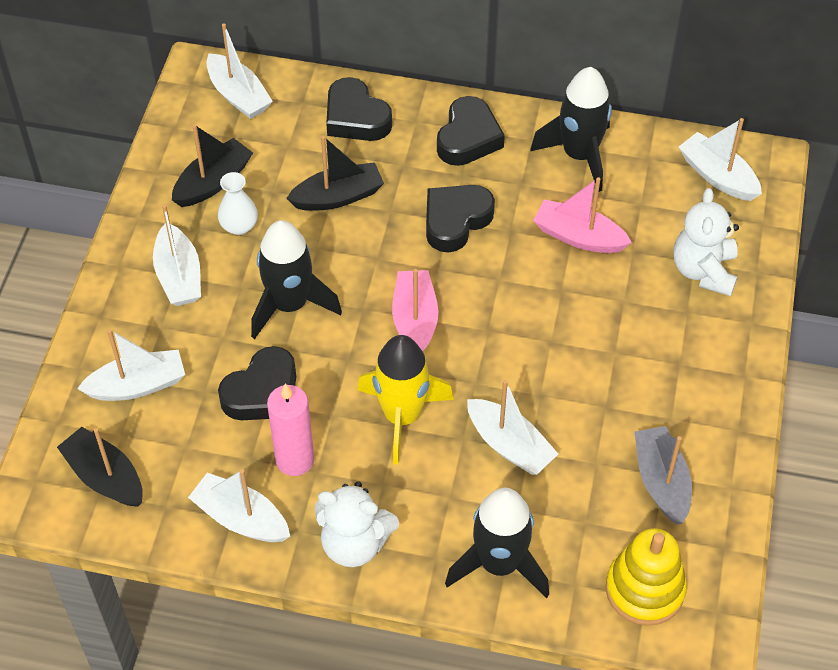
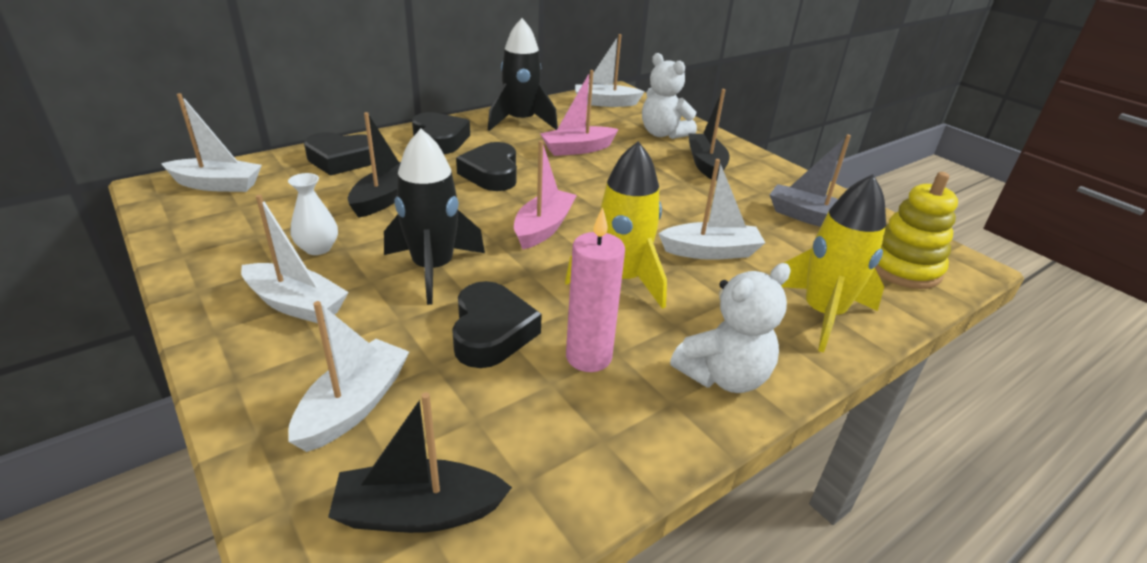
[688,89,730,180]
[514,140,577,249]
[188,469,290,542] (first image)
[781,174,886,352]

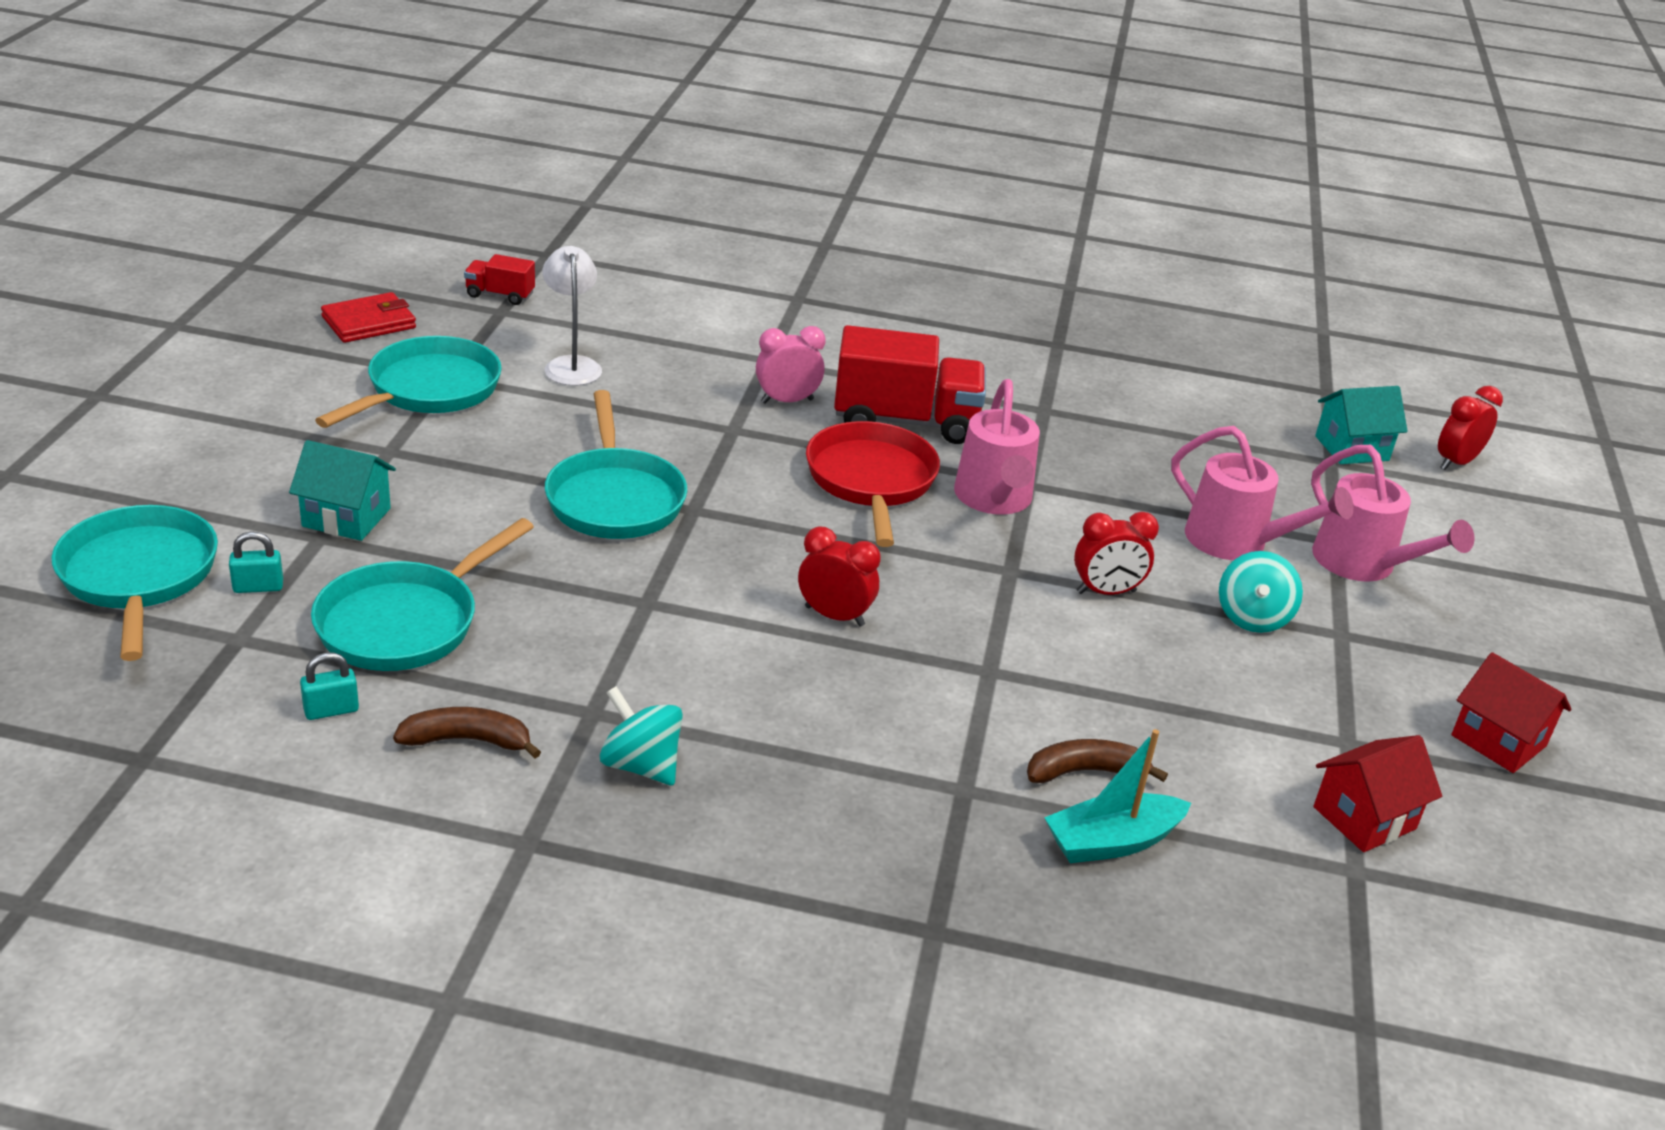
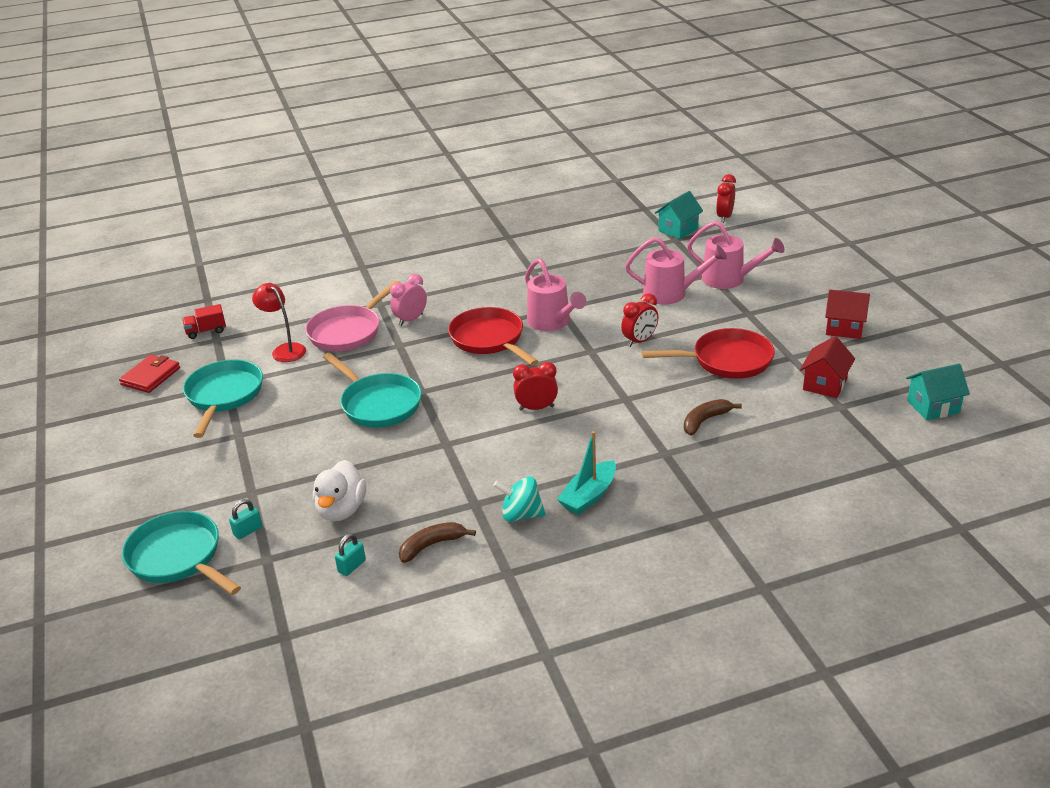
[252,283,306,362]
[834,325,986,444] (first image)
[906,364,970,421]
[313,460,366,521]
[1219,551,1303,633] (first image)
[557,431,616,515]
[305,280,401,351]
[642,328,775,379]

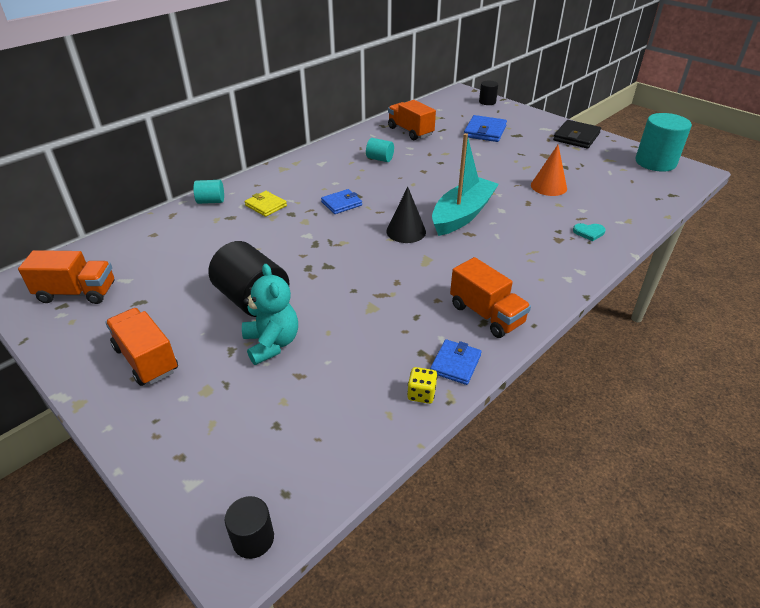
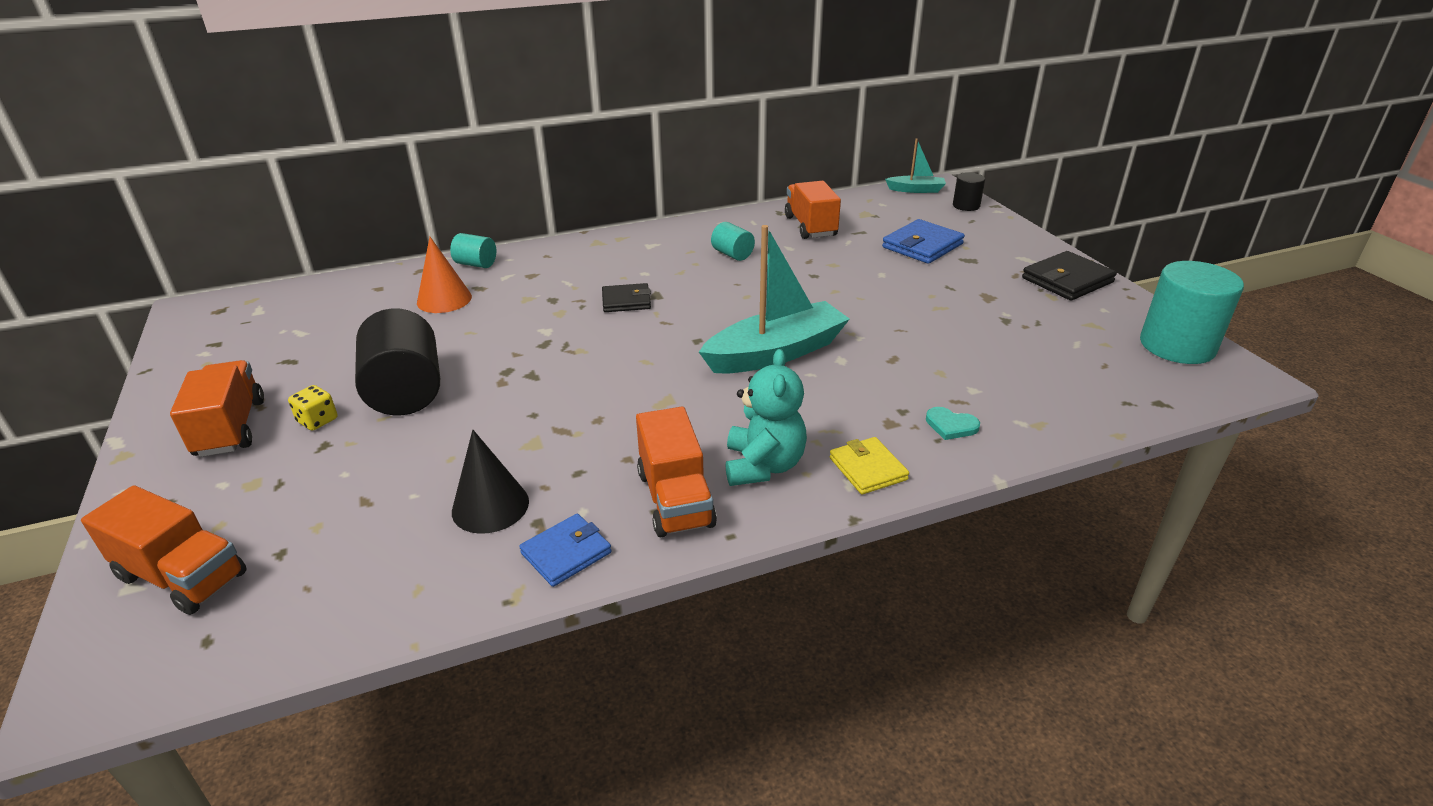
[417,237,472,313]
[452,430,529,534]
[602,283,651,312]
[830,437,909,495]
[81,485,247,615]
[725,349,807,486]
[288,385,337,431]
[225,496,274,559] (first image)
[885,139,946,193]

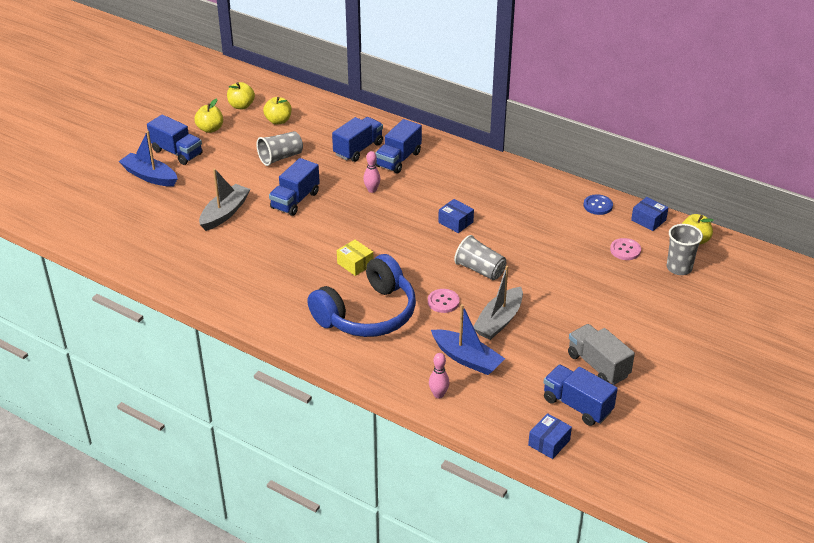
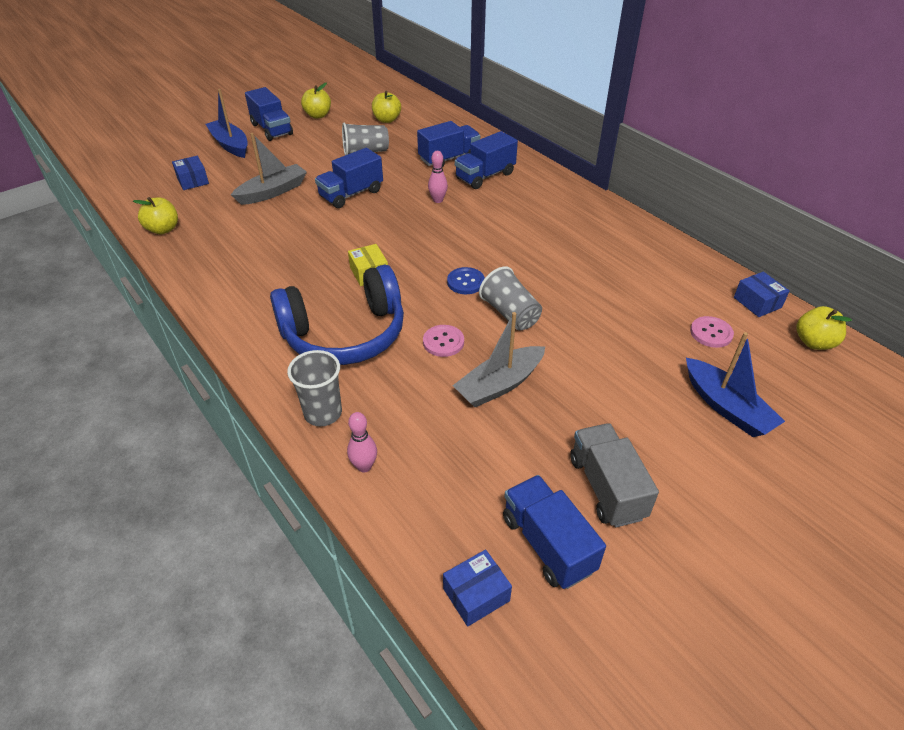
[133,197,178,234]
[447,267,485,294]
[172,156,209,190]
[287,350,342,426]
[686,332,785,437]

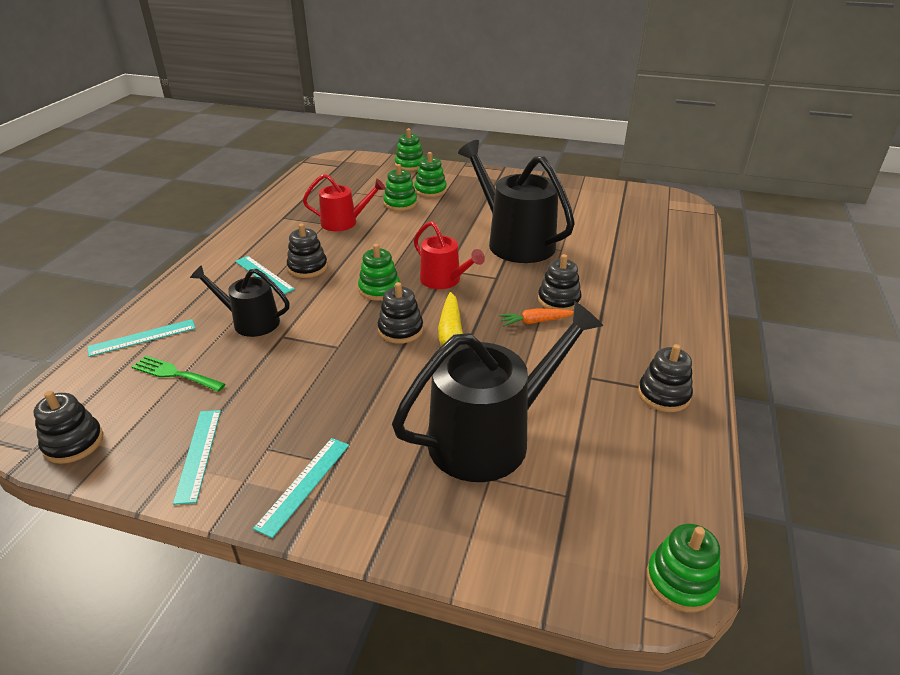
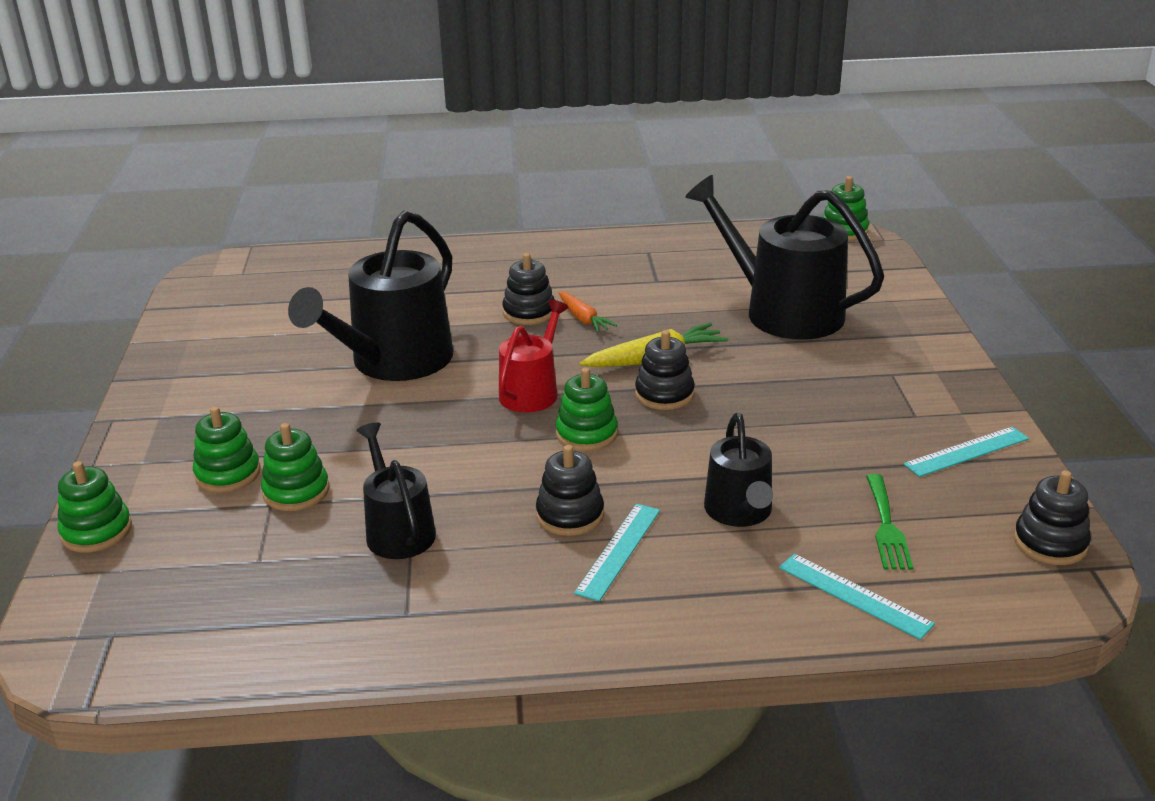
[356,422,436,559]
[638,344,693,412] (first image)
[253,438,349,538] (first image)

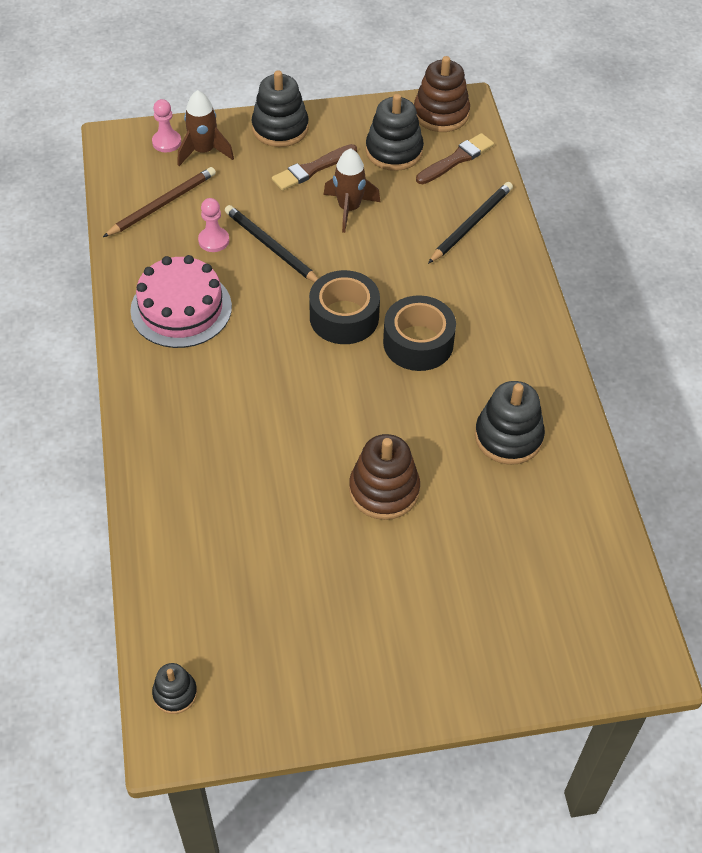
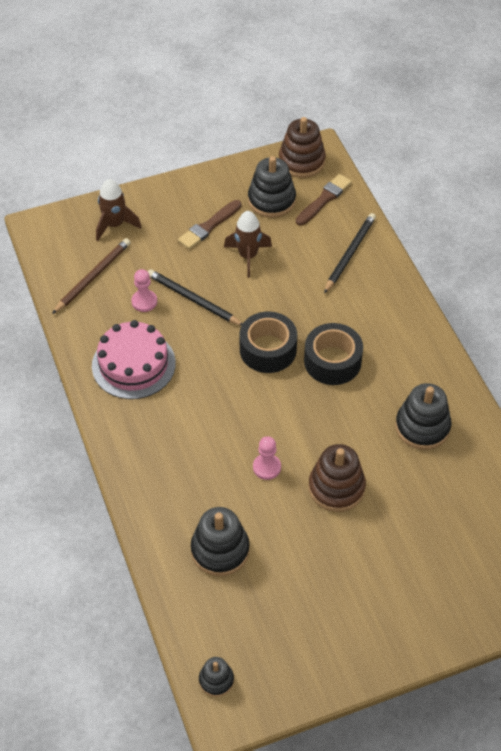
[191,507,250,576]
[253,436,281,480]

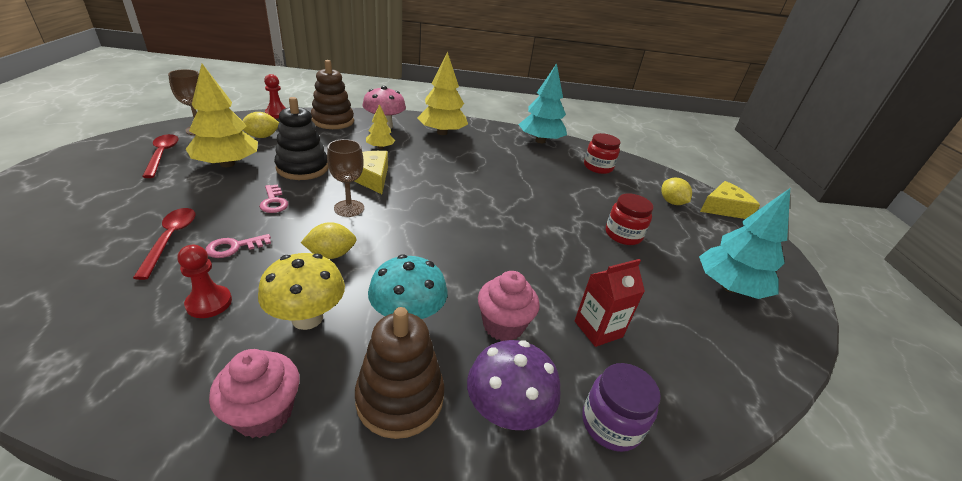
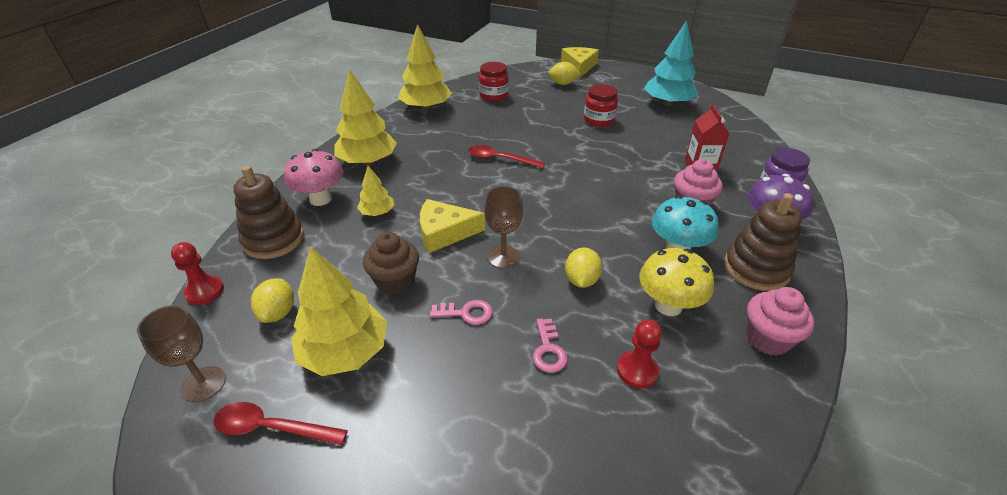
[398,24,452,111]
[363,232,419,295]
[468,145,545,168]

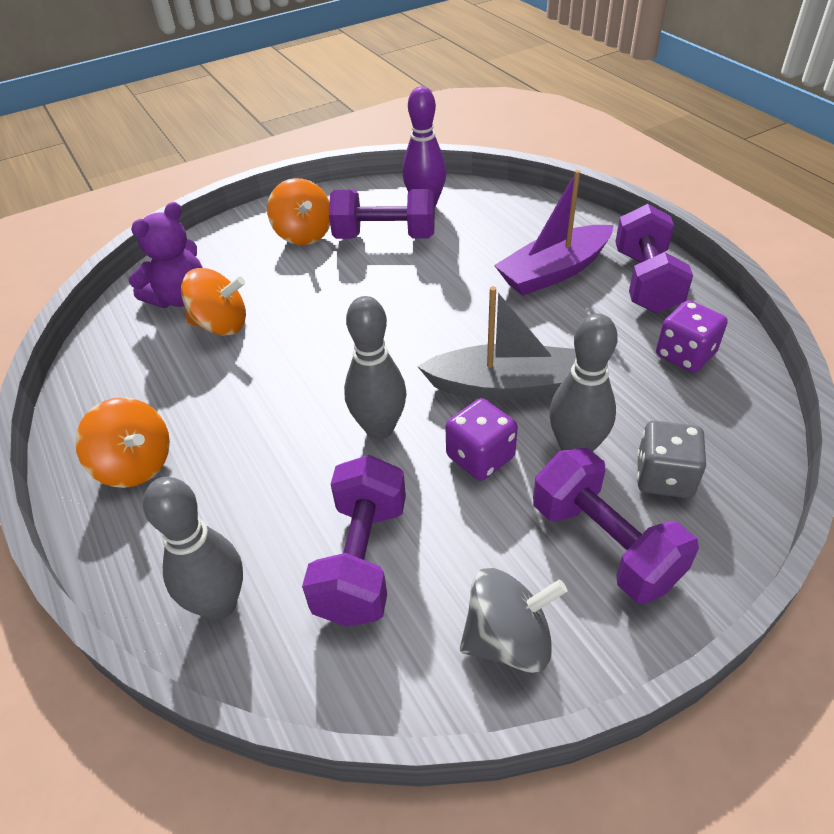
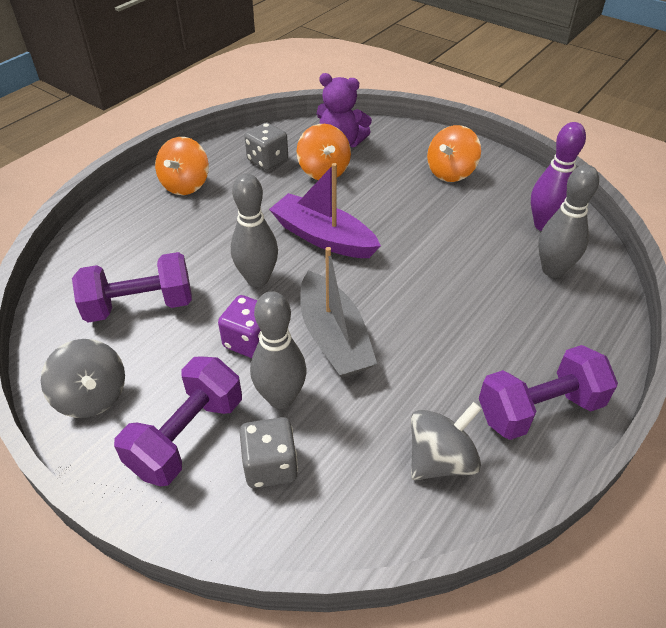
[269,163,381,258]
[329,189,435,239] (first image)
[411,402,482,480]
[538,165,599,278]
[244,122,288,170]

